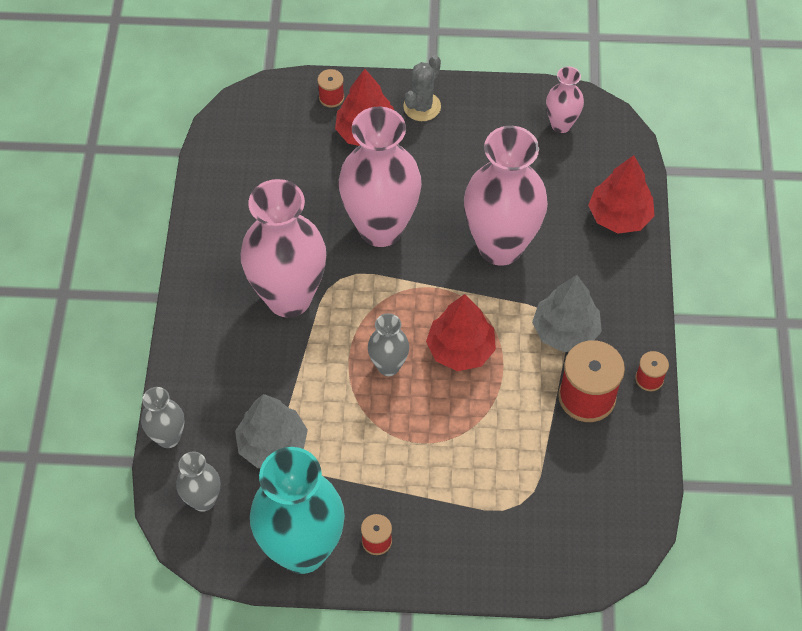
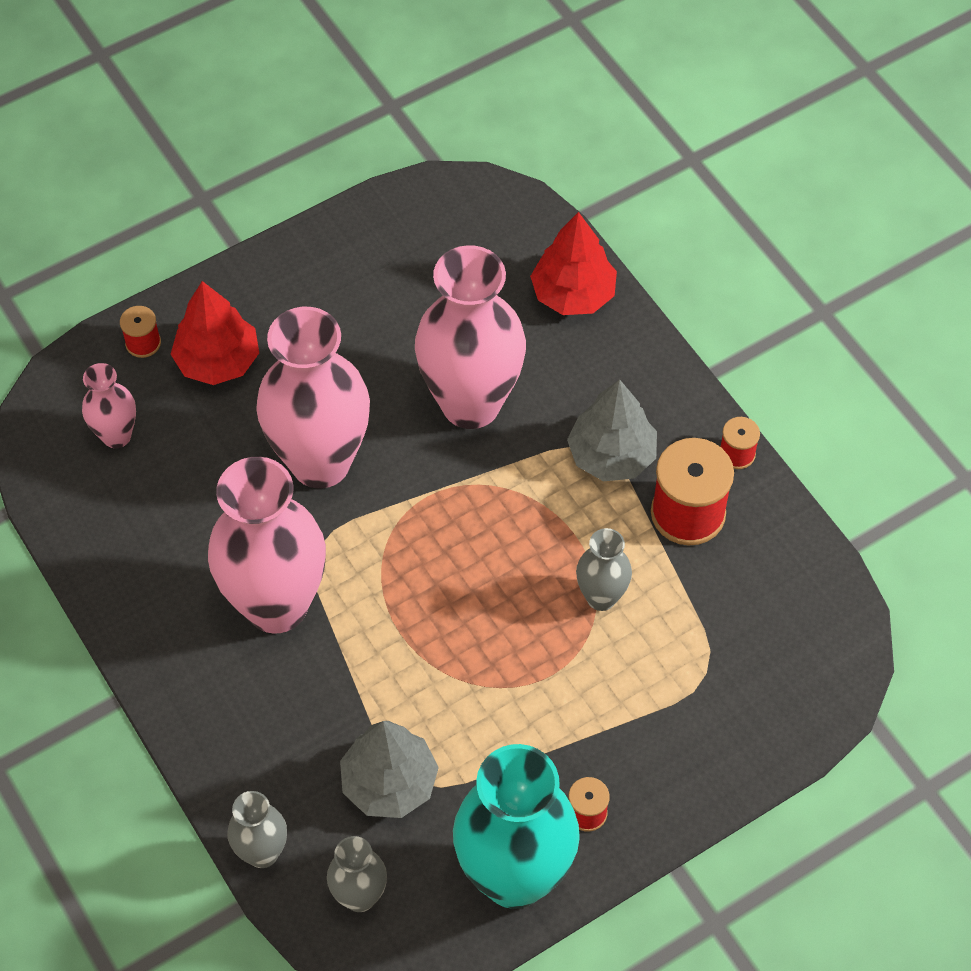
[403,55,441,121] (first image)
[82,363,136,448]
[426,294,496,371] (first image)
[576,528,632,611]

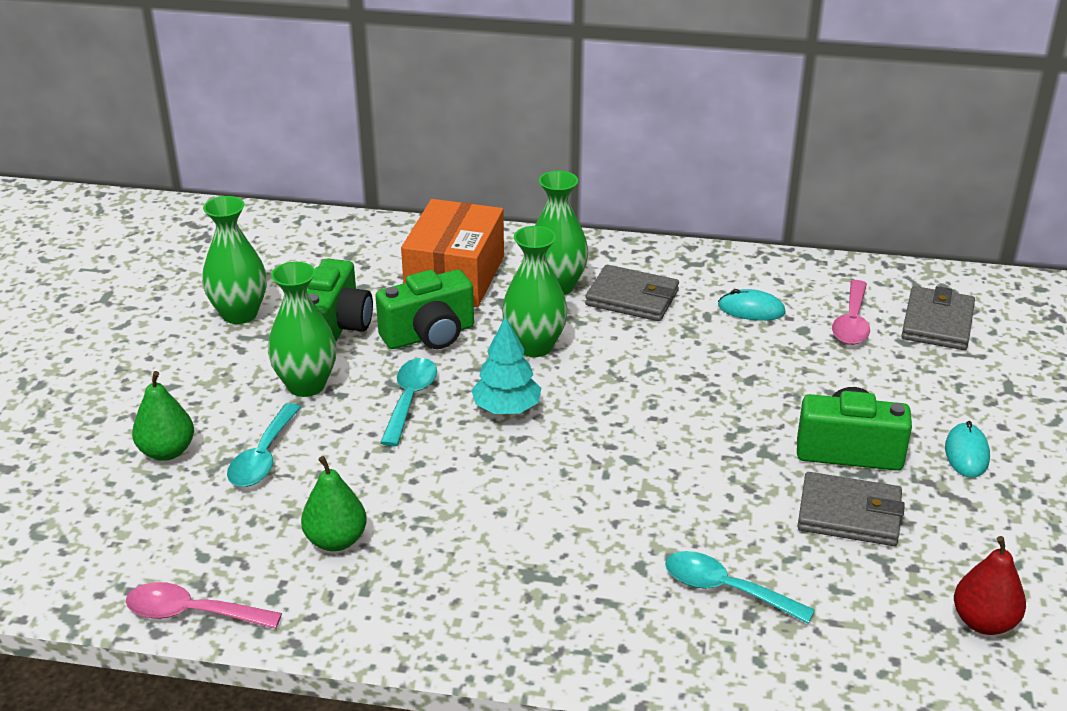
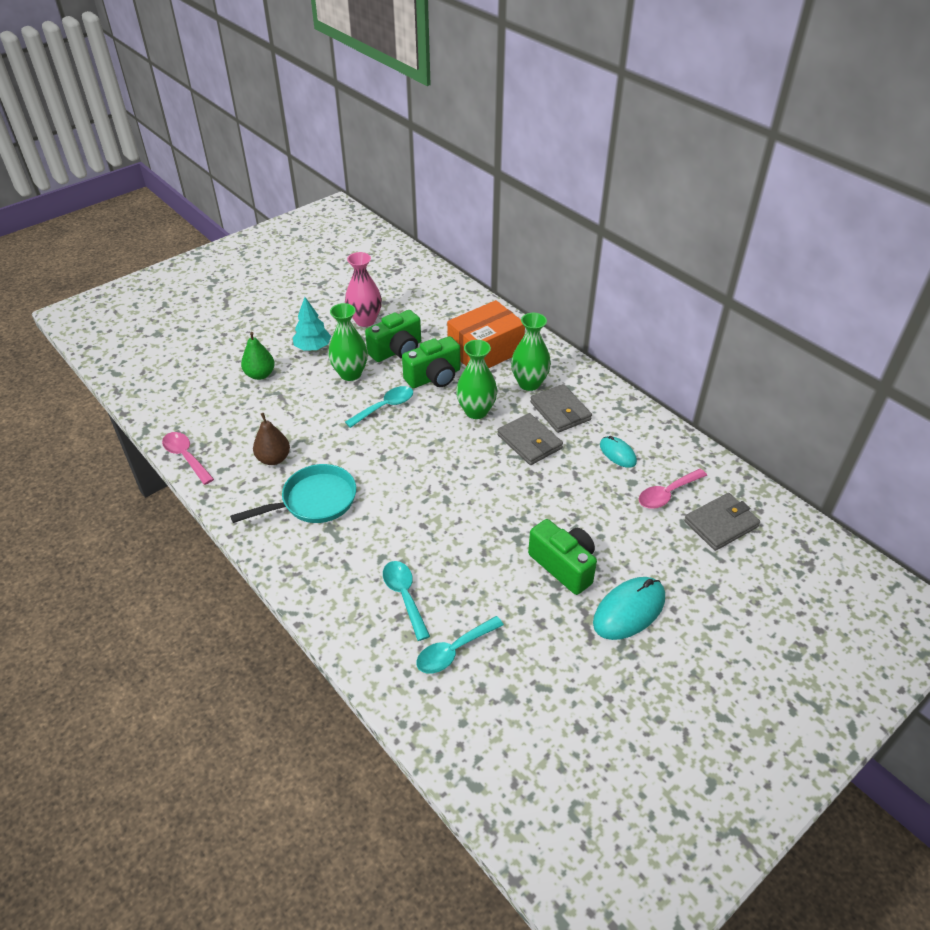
[345,252,382,327]
[402,336,460,388]
[293,297,331,351]
[416,616,504,673]
[593,577,665,640]
[253,413,290,465]
[497,413,563,465]
[954,536,1026,635] (first image)
[230,464,356,523]

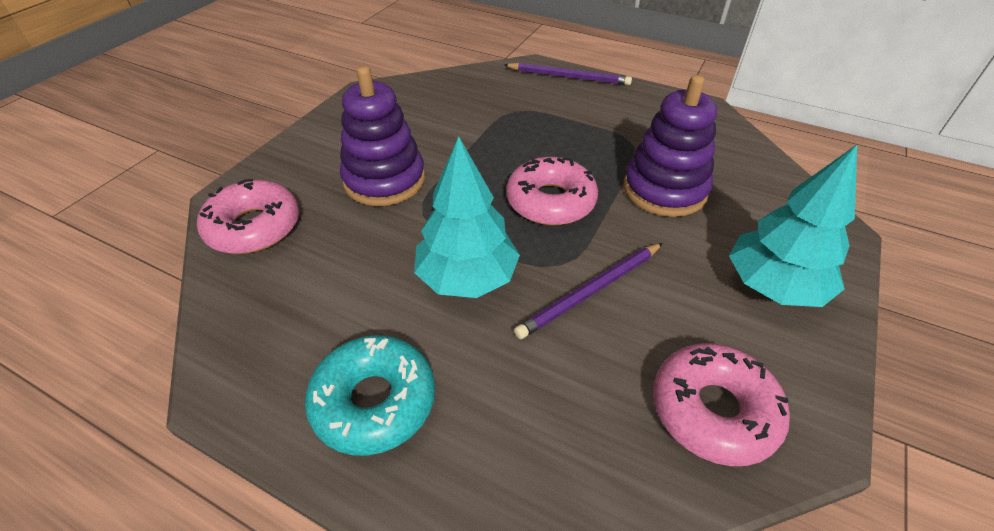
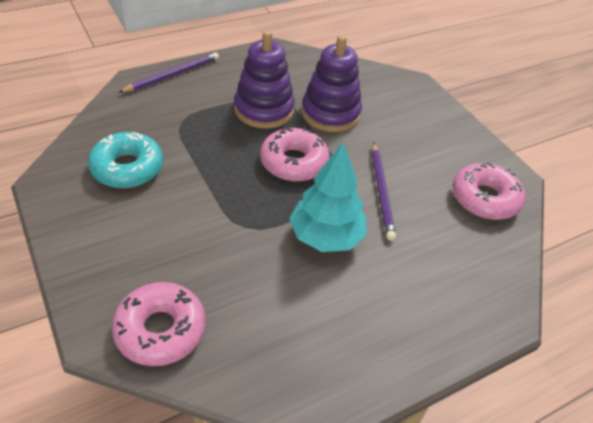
[234,30,295,129]
[729,145,857,307] (first image)
[88,132,163,188]

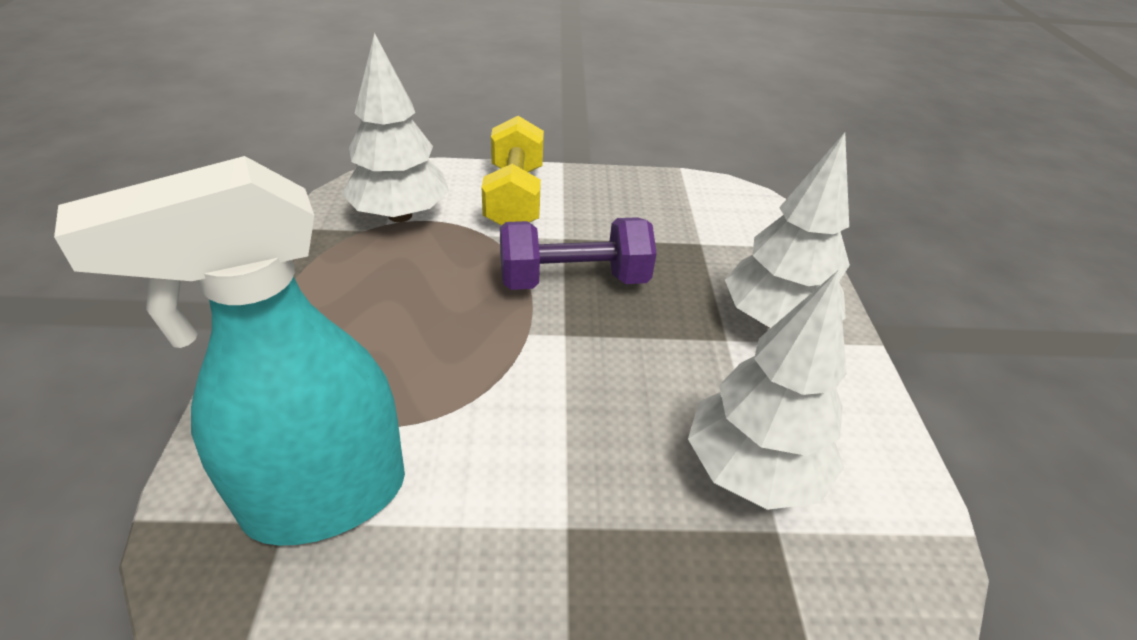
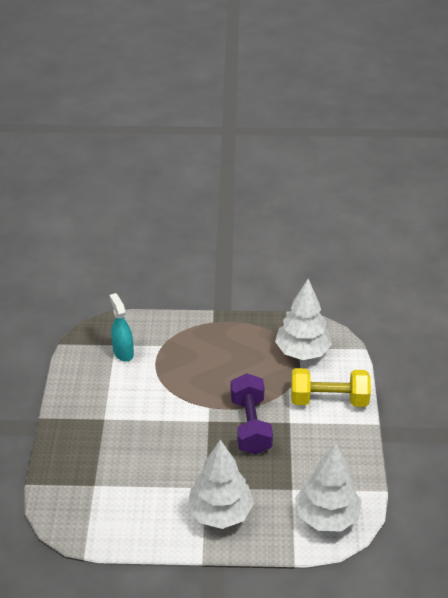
[110,293,134,362]
[295,444,362,532]

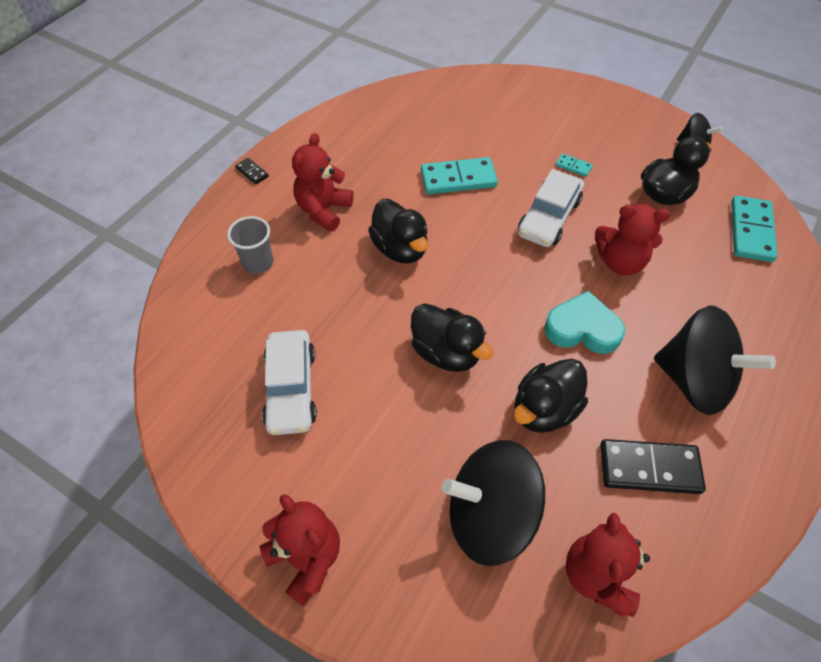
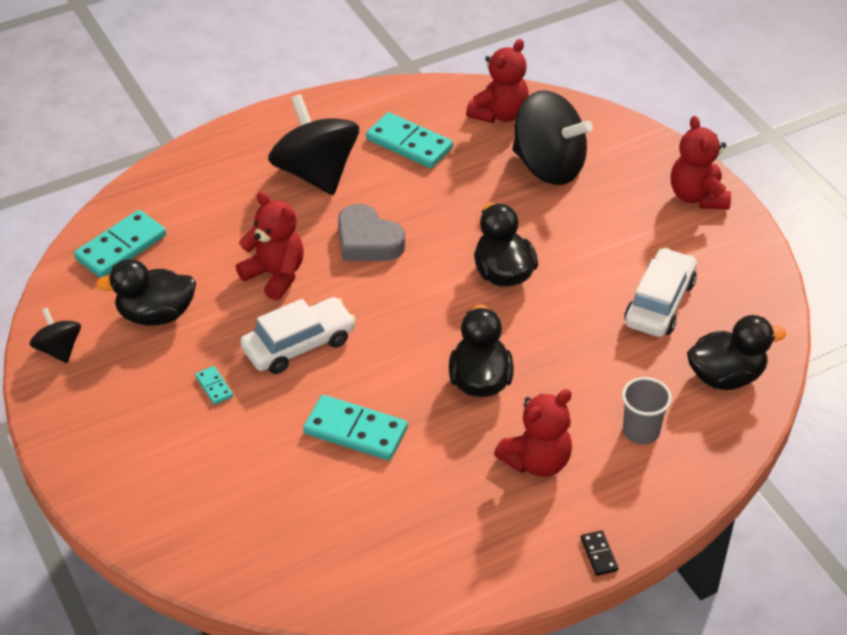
[338,204,405,261]
[687,315,786,390]
[366,112,453,168]

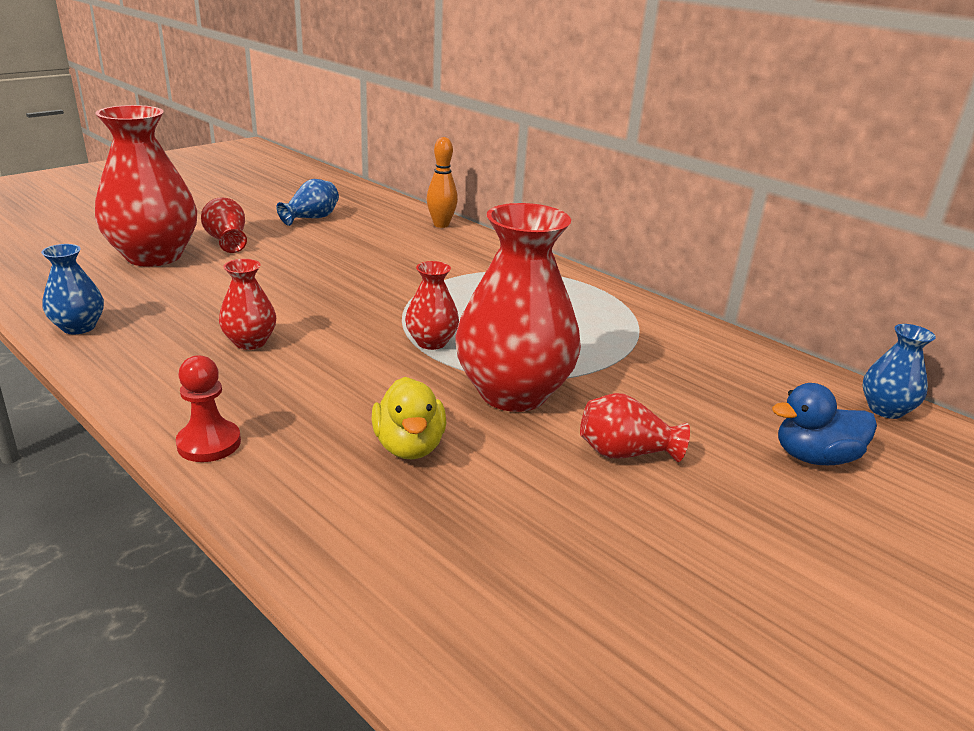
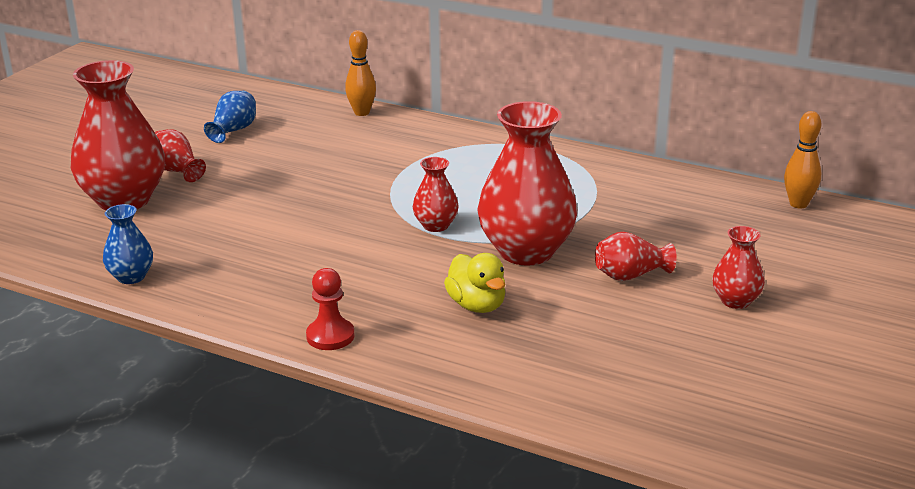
[712,226,765,309]
[784,111,821,209]
[772,383,877,465] (first image)

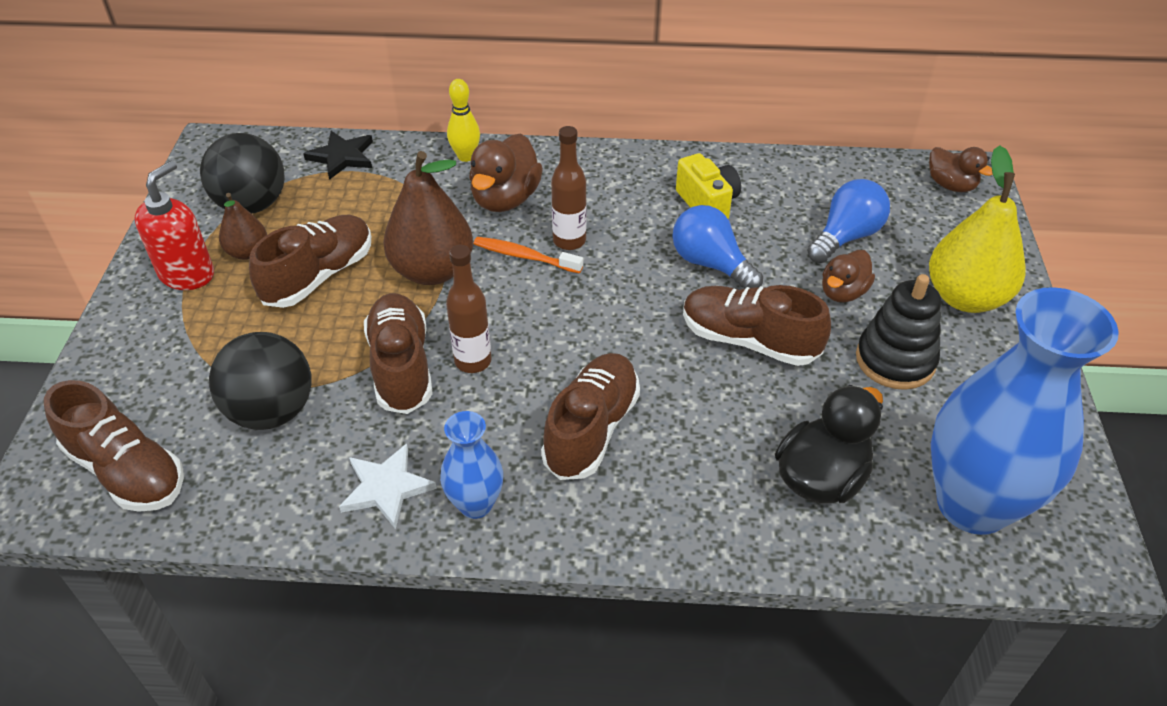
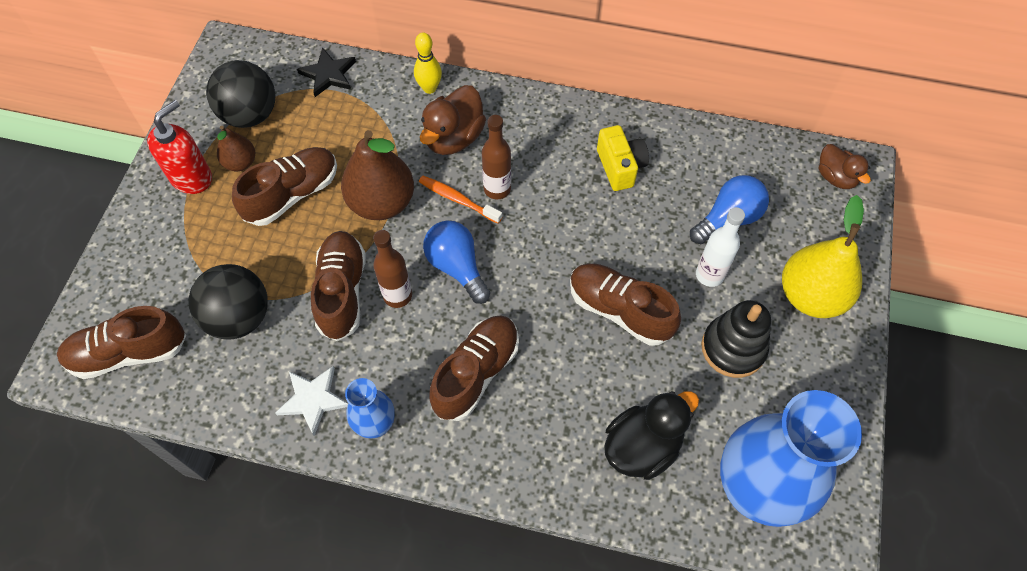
[423,221,490,304]
[696,207,745,287]
[57,306,186,379]

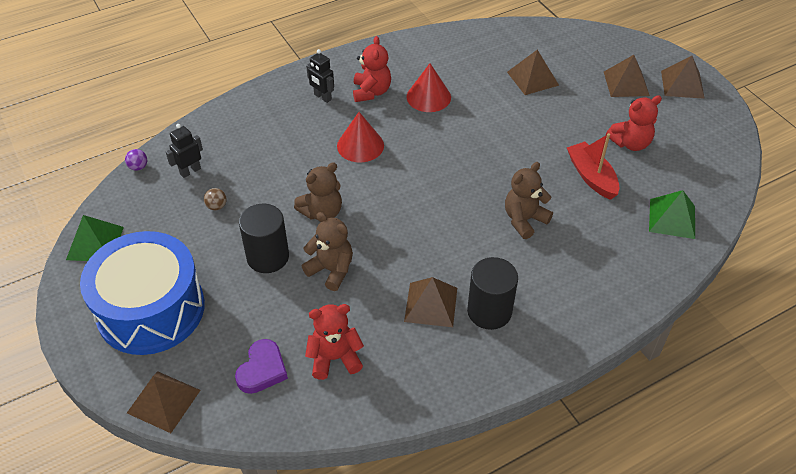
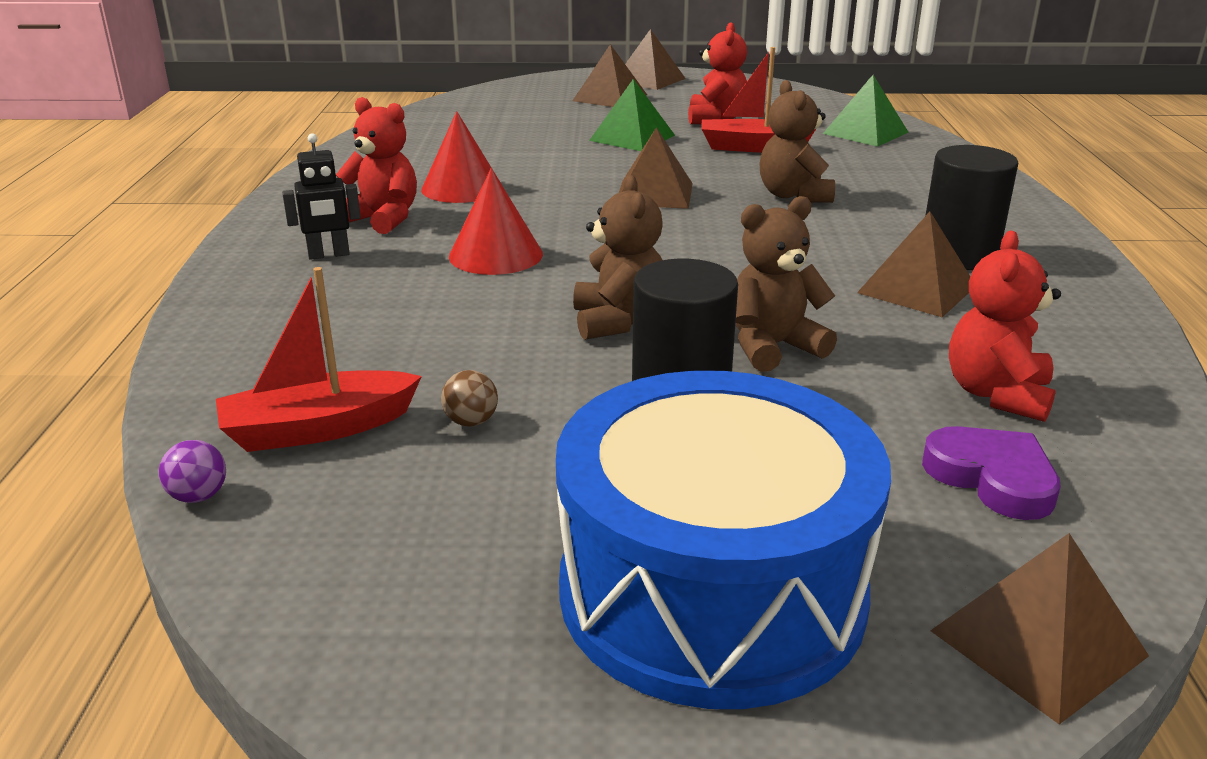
[619,127,693,209]
[216,267,422,452]
[589,79,675,151]

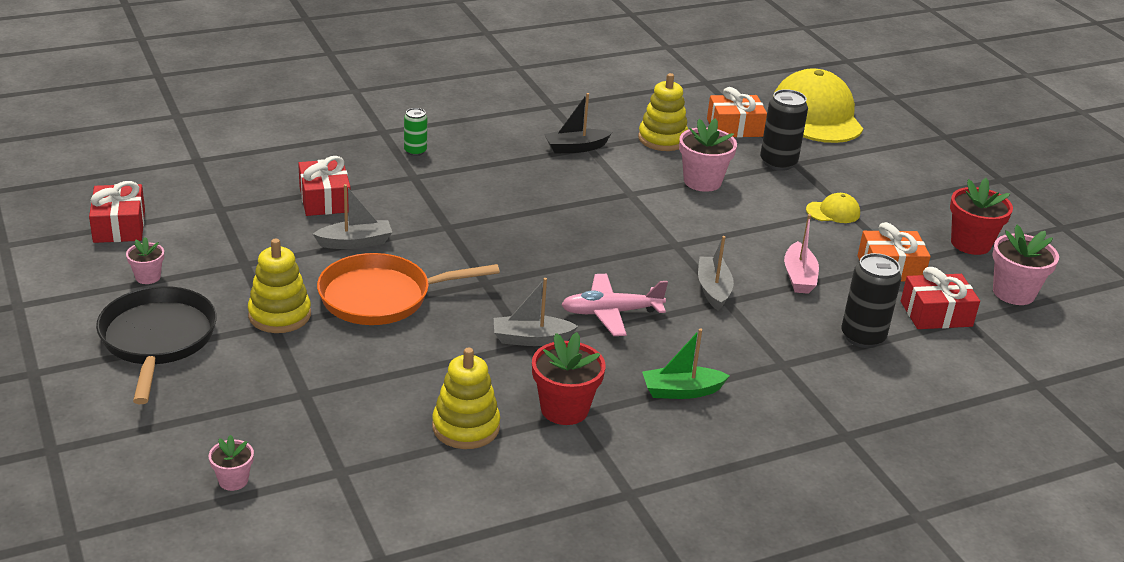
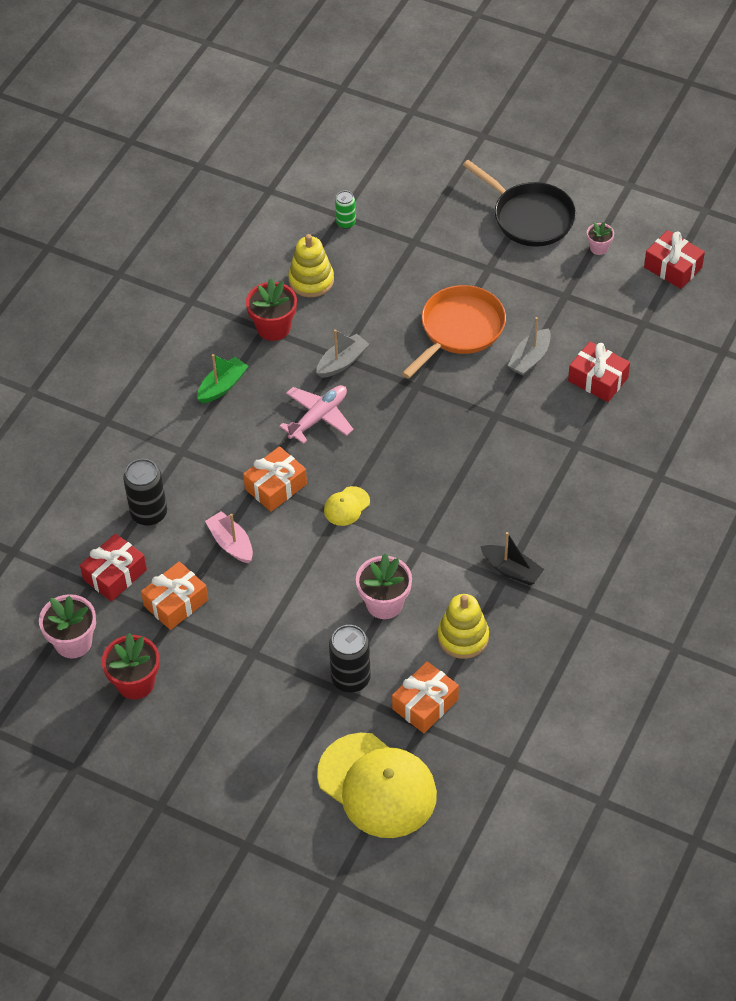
[480,532,544,585]
[335,191,356,229]
[324,486,370,526]
[243,446,307,512]
[248,239,311,333] (first image)
[209,435,254,491] (first image)

